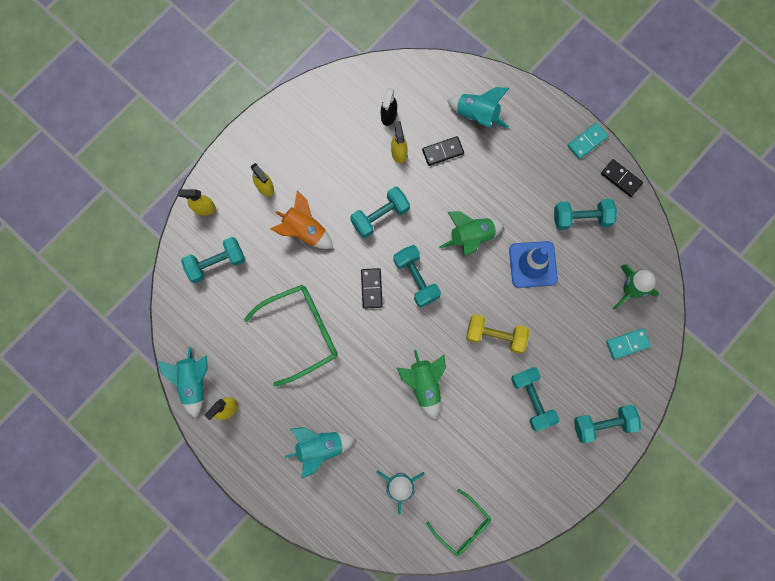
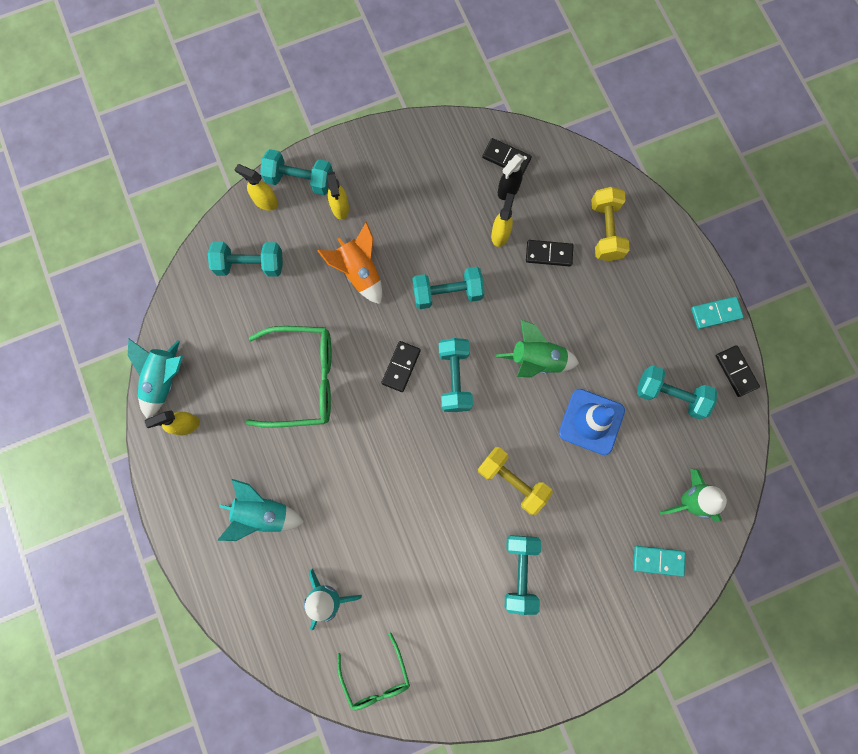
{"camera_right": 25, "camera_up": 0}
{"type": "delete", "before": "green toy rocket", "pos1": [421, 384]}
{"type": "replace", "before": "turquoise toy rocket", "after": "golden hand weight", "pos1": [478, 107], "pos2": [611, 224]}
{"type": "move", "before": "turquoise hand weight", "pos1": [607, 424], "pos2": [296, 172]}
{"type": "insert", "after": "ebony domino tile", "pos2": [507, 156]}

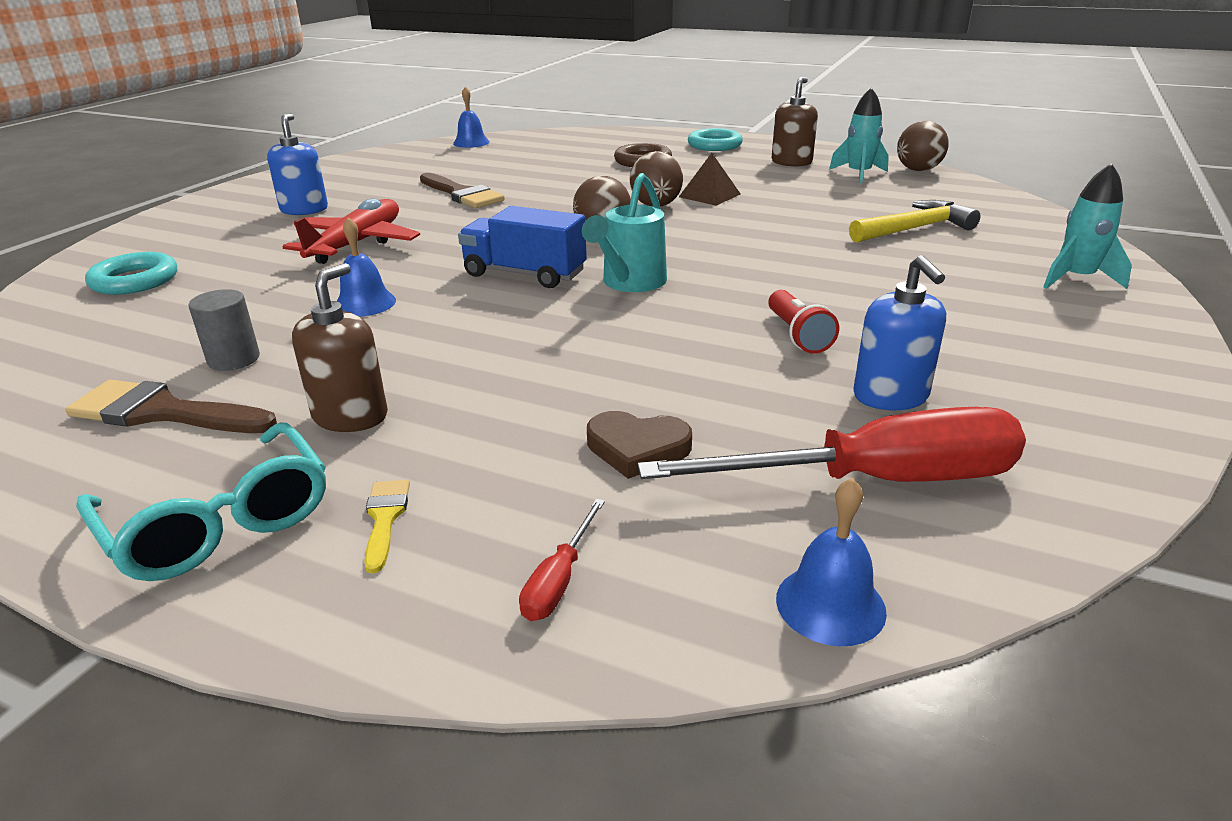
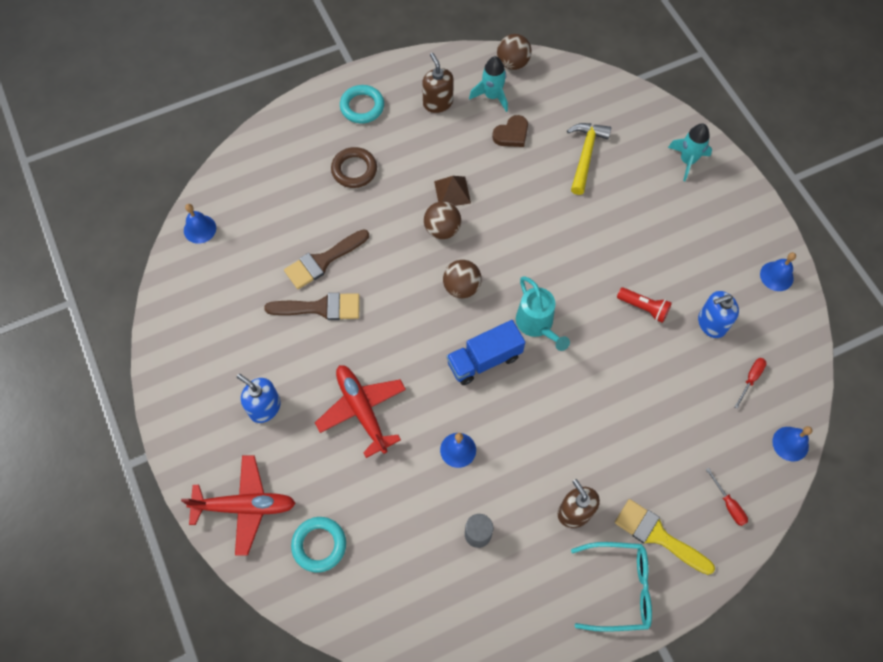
{"camera_right": -50, "camera_up": 35}
{"type": "move", "before": "russet brush", "pos1": [171, 406], "pos2": [326, 259]}
{"type": "resize", "before": "golden brush", "pos1": [387, 526], "pos2": [665, 537], "scale": 1.96}
{"type": "move", "before": "russet heart", "pos1": [639, 445], "pos2": [510, 131]}
{"type": "resize", "before": "red hand screwdriver", "pos1": [831, 444], "pos2": [750, 383], "scale": 0.41}
{"type": "rotate", "before": "royal blue soap pump", "pos1": [899, 332], "pos2": [718, 314], "turn": 135}
{"type": "insert", "after": "red toy plane", "pos2": [238, 505]}
{"type": "insert", "after": "royal blue hand bell", "pos2": [778, 271]}

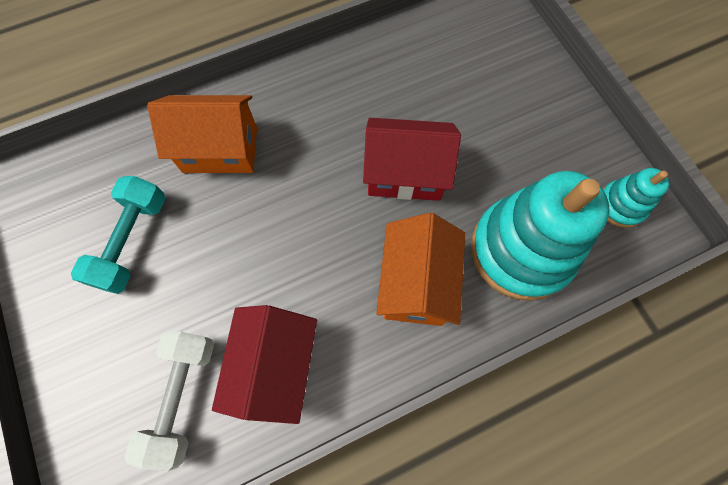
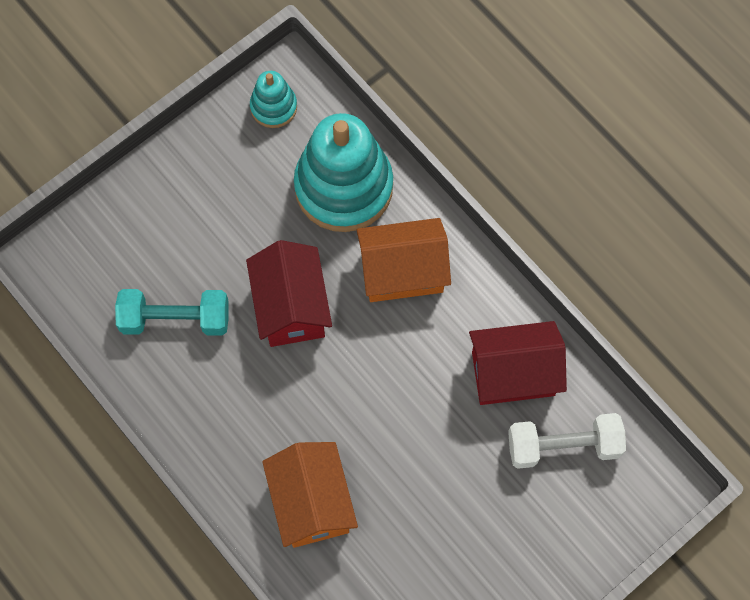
{"camera_right": -105, "camera_up": 0}
{"type": "move", "before": "turquoise hand weight", "pos1": [118, 235], "pos2": [172, 312]}

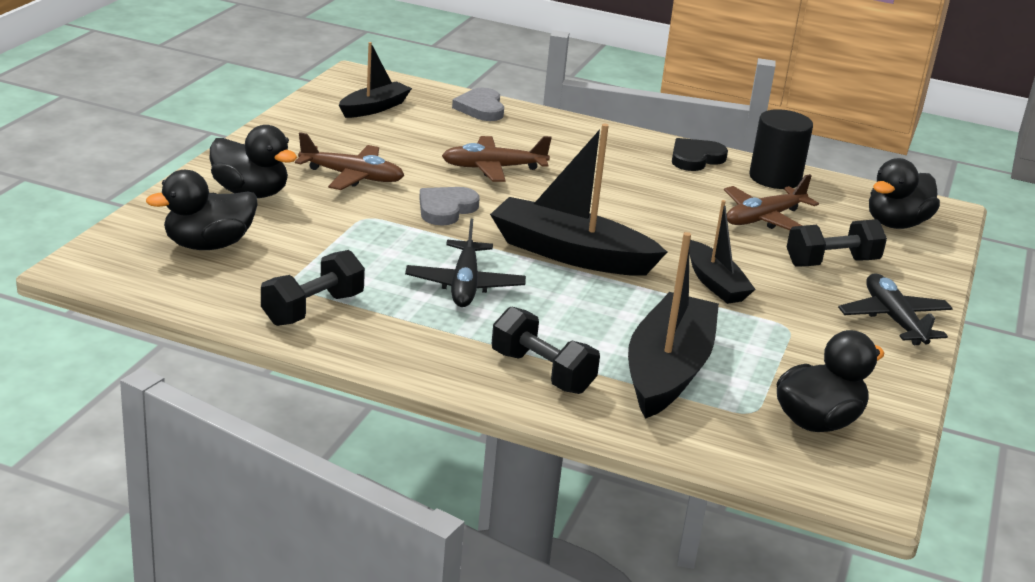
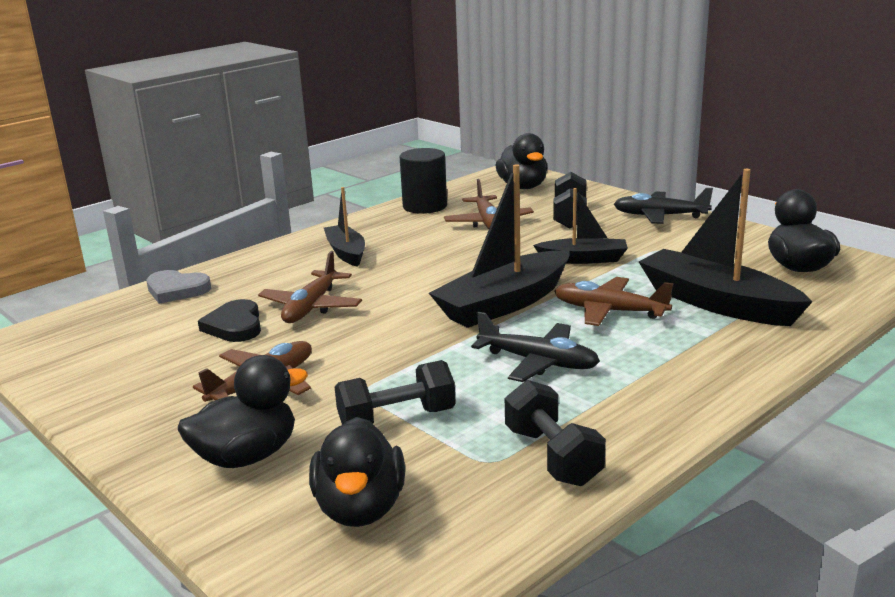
{"camera_right": -60, "camera_up": -5}
{"type": "move", "before": "ebony sailboat", "pos1": [375, 80], "pos2": [344, 227]}
{"type": "delete", "before": "grey heart", "pos1": [449, 206]}
{"type": "move", "before": "ebony hand weight", "pos1": [545, 350], "pos2": [395, 392]}
{"type": "move", "before": "ebony heart", "pos1": [700, 154], "pos2": [229, 320]}
{"type": "insert", "after": "russet toy plane", "pos2": [613, 301]}

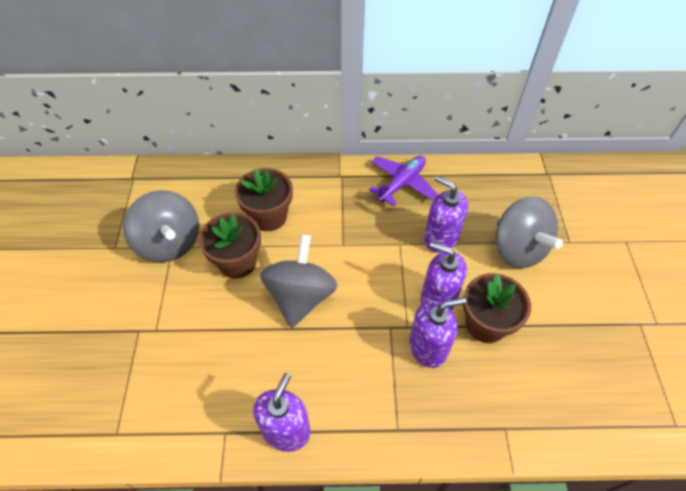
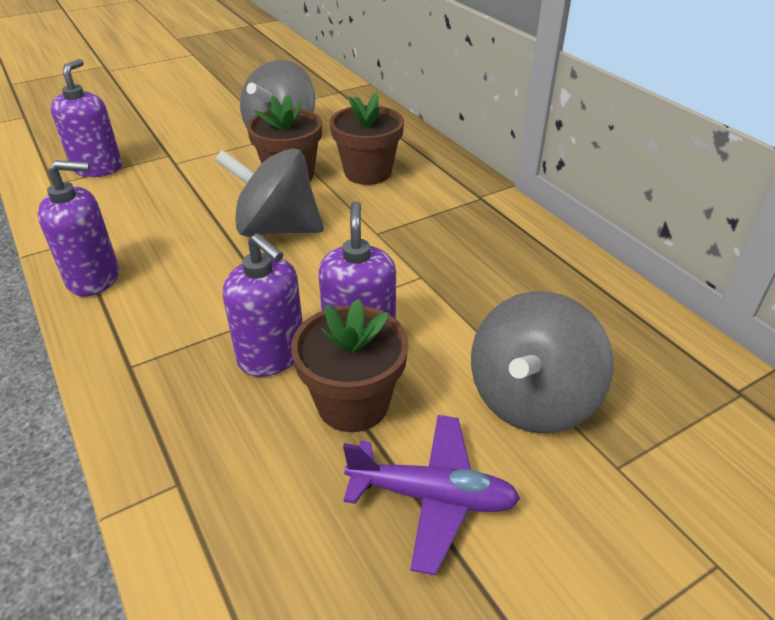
{"camera_right": 60, "camera_up": -15}
{"type": "rotate", "before": "grey toy top", "pos1": [298, 281], "pos2": [269, 192], "turn": -150}
{"type": "move", "before": "violet toy plane", "pos1": [403, 181], "pos2": [431, 495]}
{"type": "move", "before": "violet soap pump", "pos1": [446, 214], "pos2": [86, 118]}

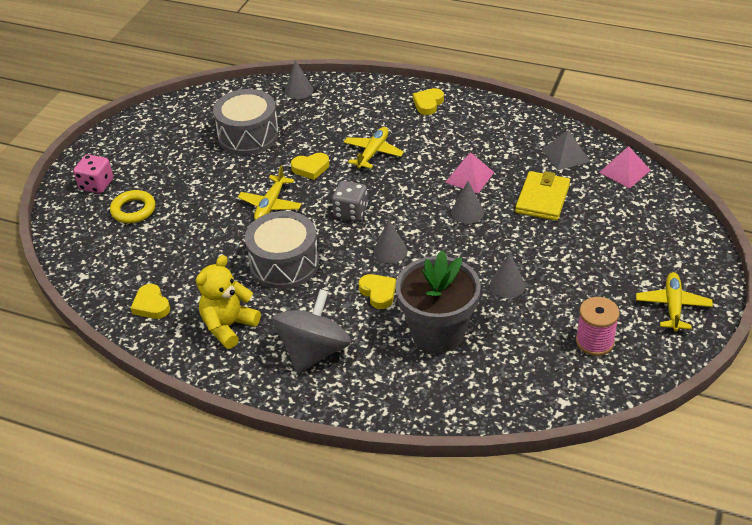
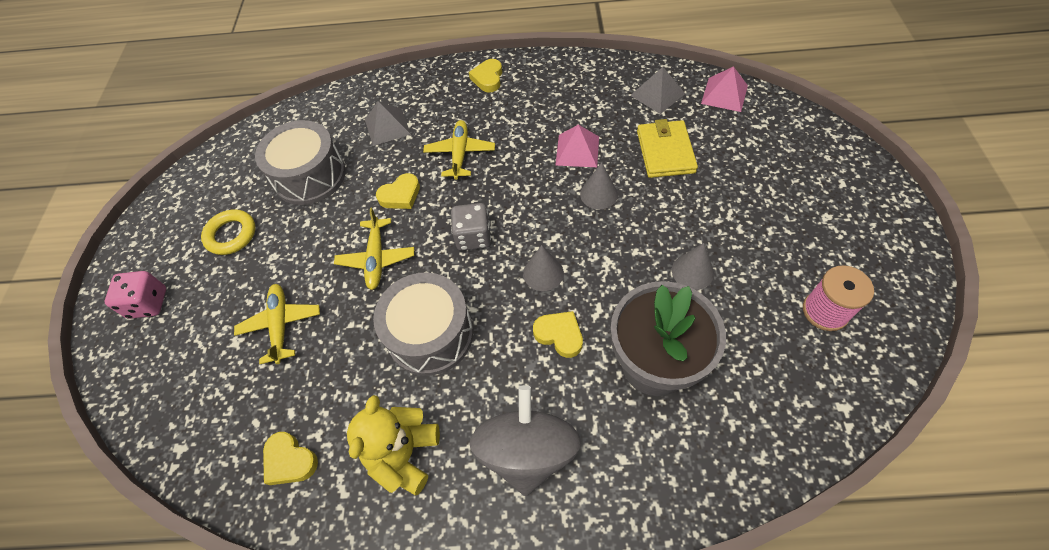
{"camera_right": -20, "camera_up": 15}
{"type": "move", "before": "golden ring", "pos1": [132, 206], "pos2": [228, 232]}
{"type": "delete", "before": "grey cone shape", "pos1": [299, 79]}
{"type": "move", "before": "golden toy plane", "pos1": [674, 302], "pos2": [277, 324]}
{"type": "insert", "after": "grey pyramid", "pos2": [388, 123]}

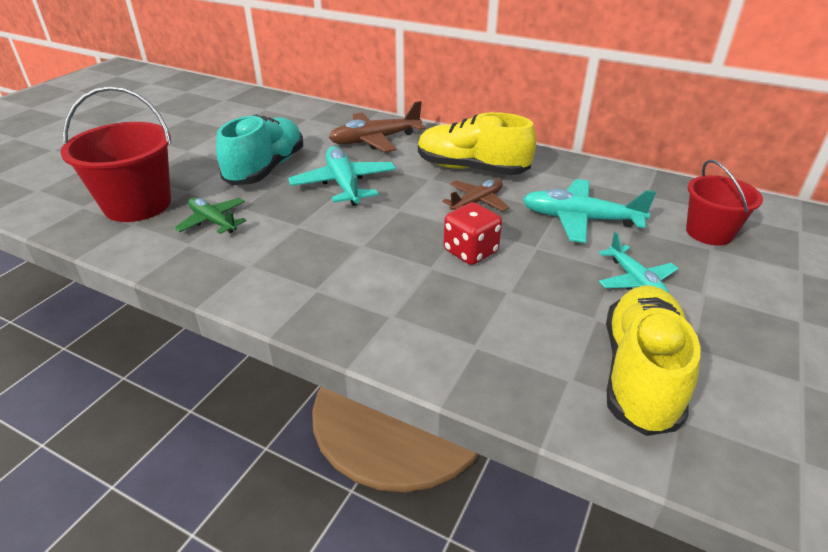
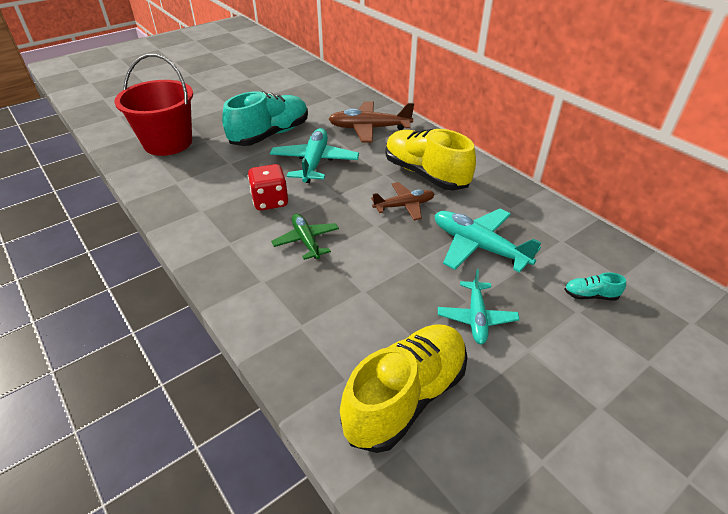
{"camera_right": 25, "camera_up": 5}
{"type": "move", "before": "green toy plane", "pos1": [210, 216], "pos2": [305, 236]}
{"type": "move", "before": "red dice", "pos1": [473, 233], "pos2": [268, 187]}
{"type": "replace", "before": "red bucket", "after": "turquoise shoe", "pos1": [724, 203], "pos2": [595, 286]}

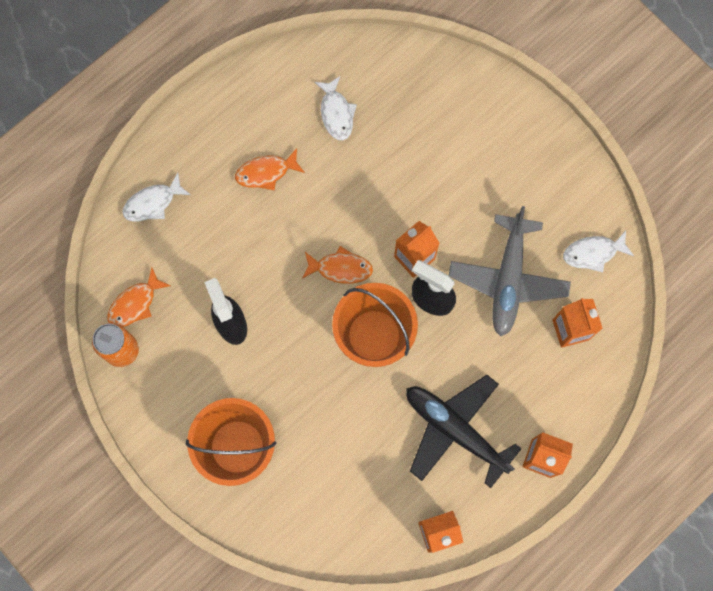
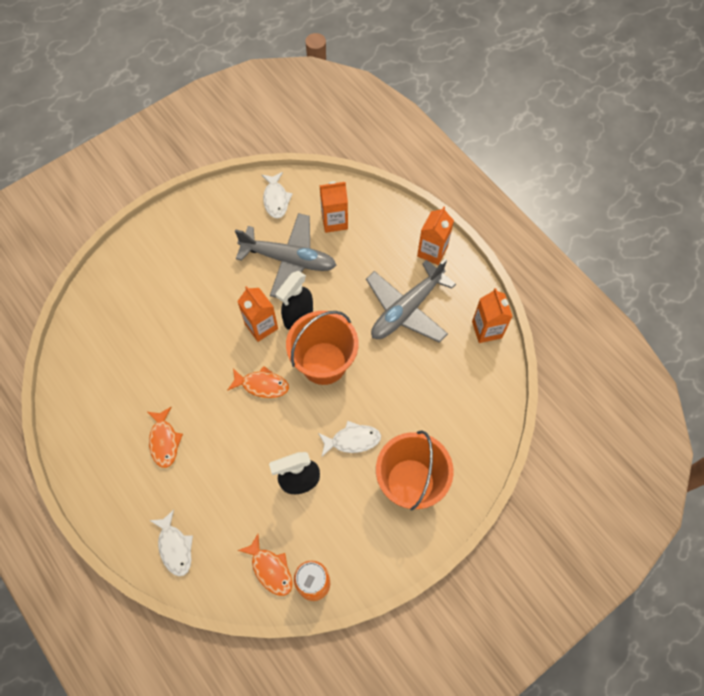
{"camera_right": -85, "camera_up": -10}
{"type": "rotate", "before": "orange fish figure", "pos1": [337, 265], "pos2": [258, 382], "turn": 90}
{"type": "move", "before": "snow-white fish figure", "pos1": [335, 108], "pos2": [349, 438]}
{"type": "recolor", "before": "ebony toy plane", "after": "grey toy plane", "pos1": [464, 431], "pos2": [411, 300]}

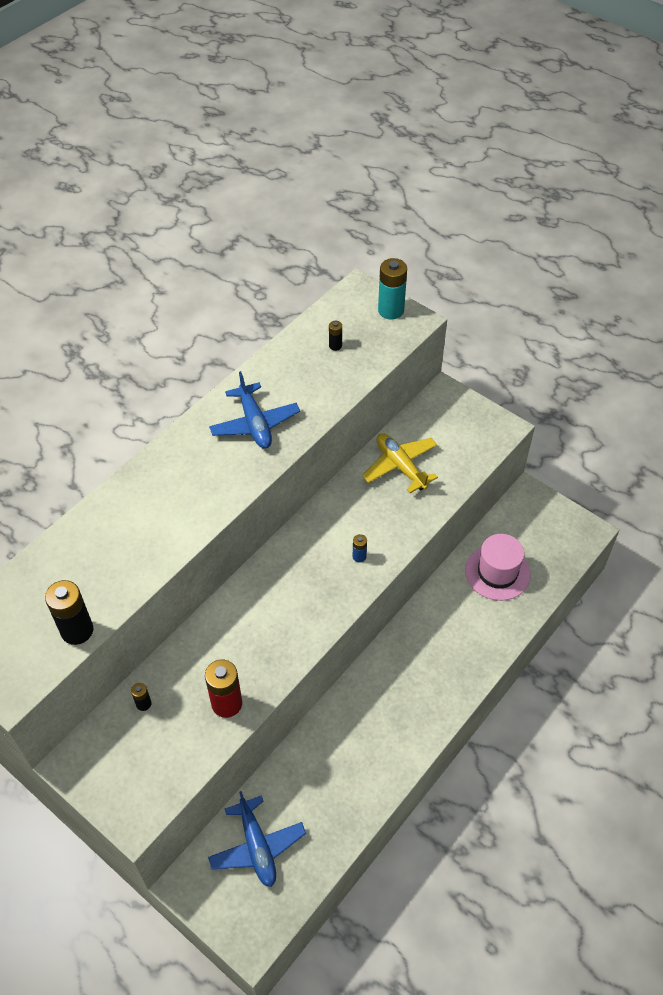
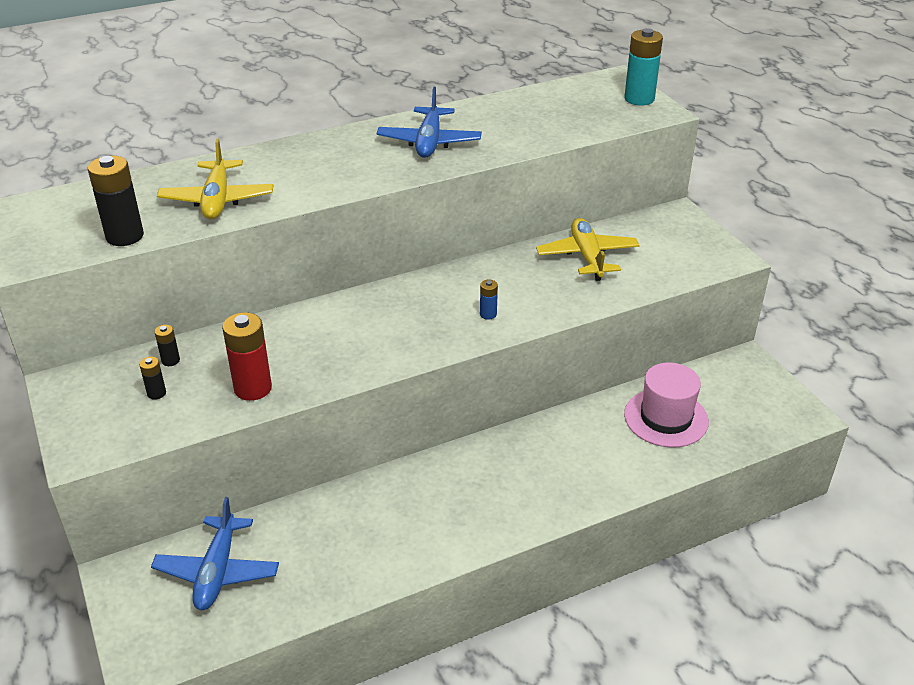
{"camera_right": 25, "camera_up": -15}
{"type": "move", "before": "ebony battery", "pos1": [335, 336], "pos2": [152, 378]}
{"type": "insert", "after": "golden toy plane", "pos2": [215, 178]}

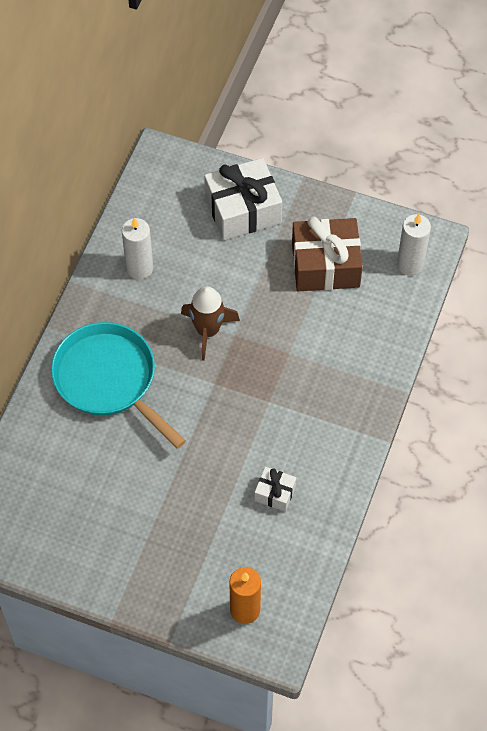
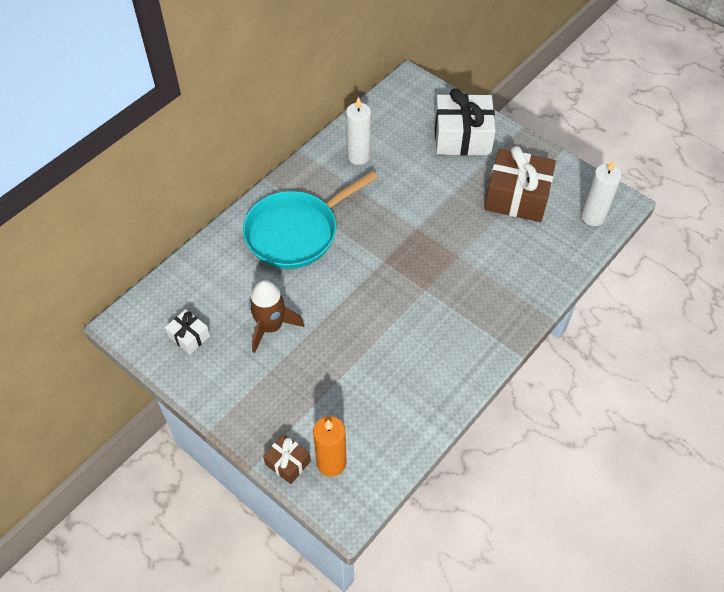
{"camera_right": 20, "camera_up": -5}
{"type": "rotate", "before": "turquoise frying pan", "pos1": [118, 385], "pos2": [310, 220], "turn": -105}
{"type": "move", "before": "russet toy rocket", "pos1": [210, 323], "pos2": [276, 316]}
{"type": "move", "before": "snow-white present", "pos1": [275, 489], "pos2": [187, 332]}
{"type": "insert", "after": "russet present", "pos2": [287, 459]}

